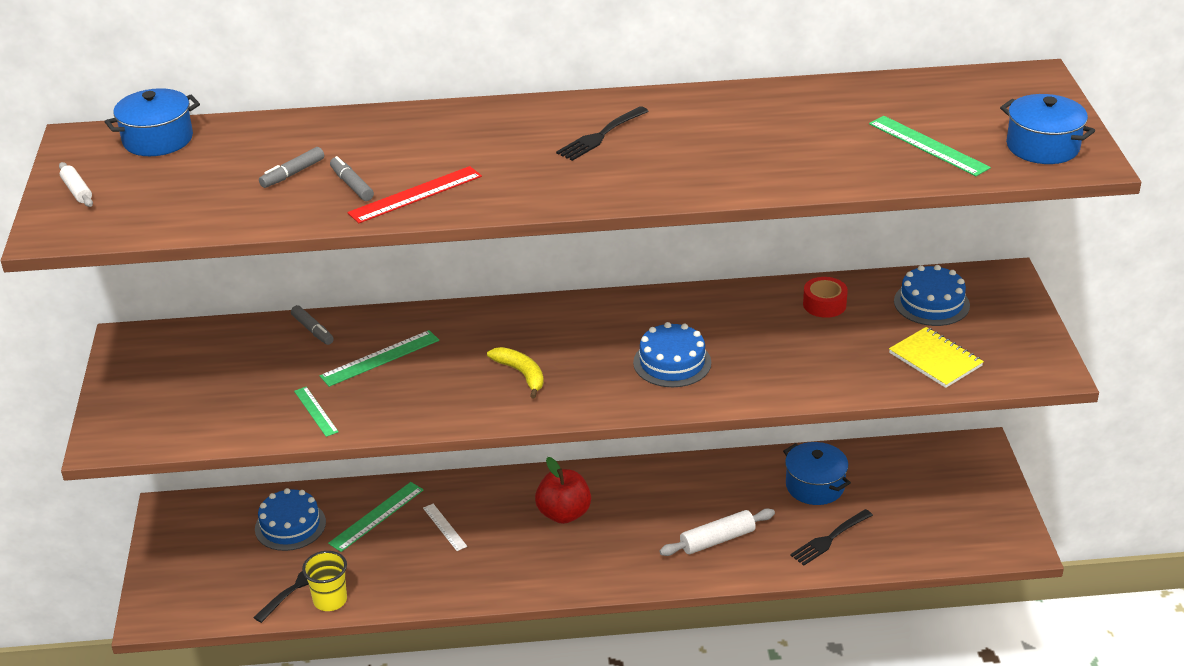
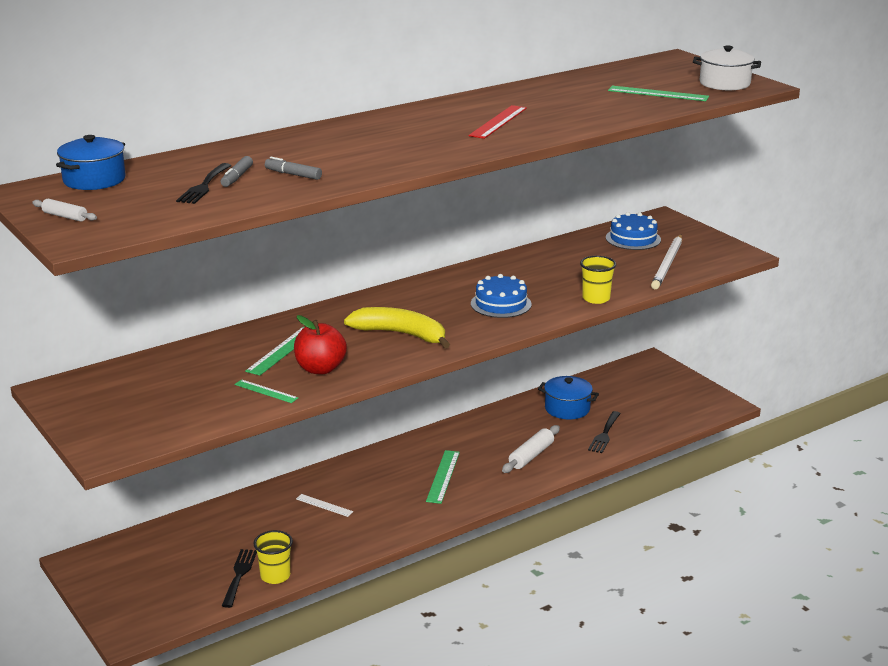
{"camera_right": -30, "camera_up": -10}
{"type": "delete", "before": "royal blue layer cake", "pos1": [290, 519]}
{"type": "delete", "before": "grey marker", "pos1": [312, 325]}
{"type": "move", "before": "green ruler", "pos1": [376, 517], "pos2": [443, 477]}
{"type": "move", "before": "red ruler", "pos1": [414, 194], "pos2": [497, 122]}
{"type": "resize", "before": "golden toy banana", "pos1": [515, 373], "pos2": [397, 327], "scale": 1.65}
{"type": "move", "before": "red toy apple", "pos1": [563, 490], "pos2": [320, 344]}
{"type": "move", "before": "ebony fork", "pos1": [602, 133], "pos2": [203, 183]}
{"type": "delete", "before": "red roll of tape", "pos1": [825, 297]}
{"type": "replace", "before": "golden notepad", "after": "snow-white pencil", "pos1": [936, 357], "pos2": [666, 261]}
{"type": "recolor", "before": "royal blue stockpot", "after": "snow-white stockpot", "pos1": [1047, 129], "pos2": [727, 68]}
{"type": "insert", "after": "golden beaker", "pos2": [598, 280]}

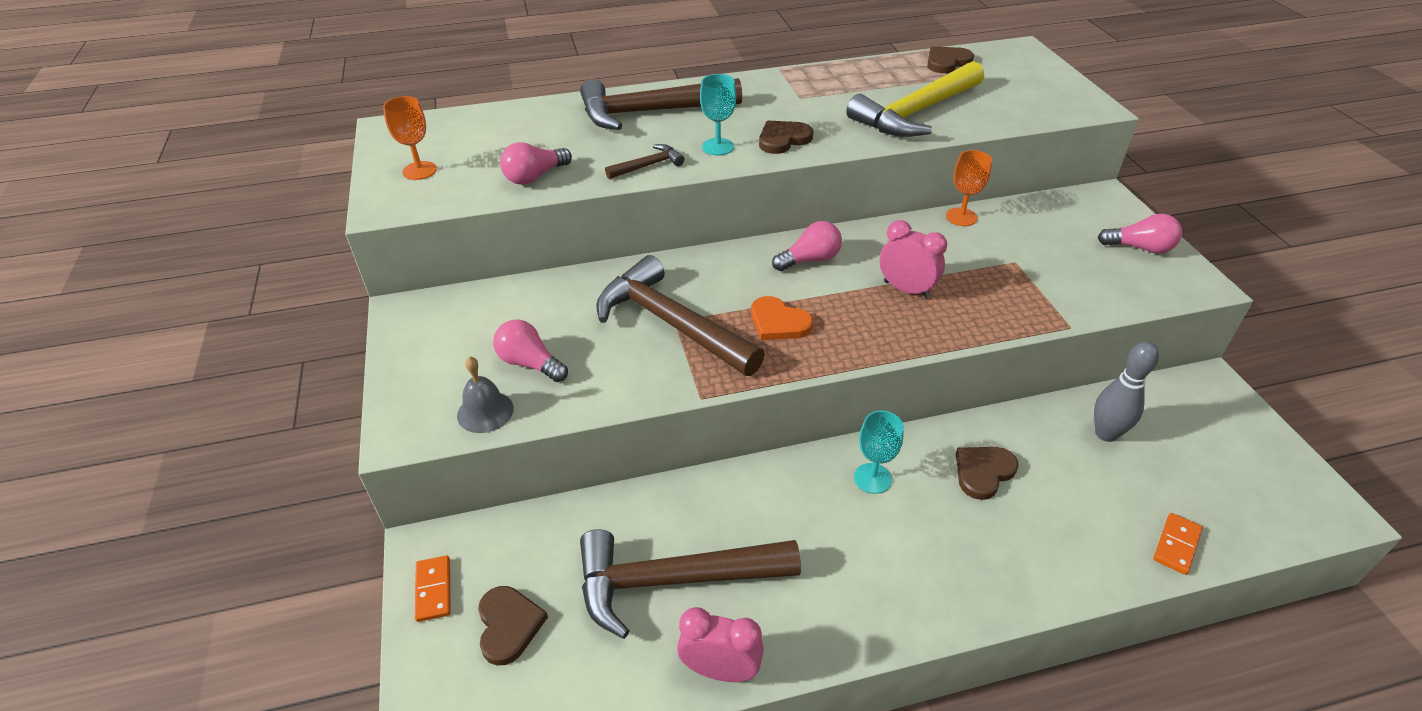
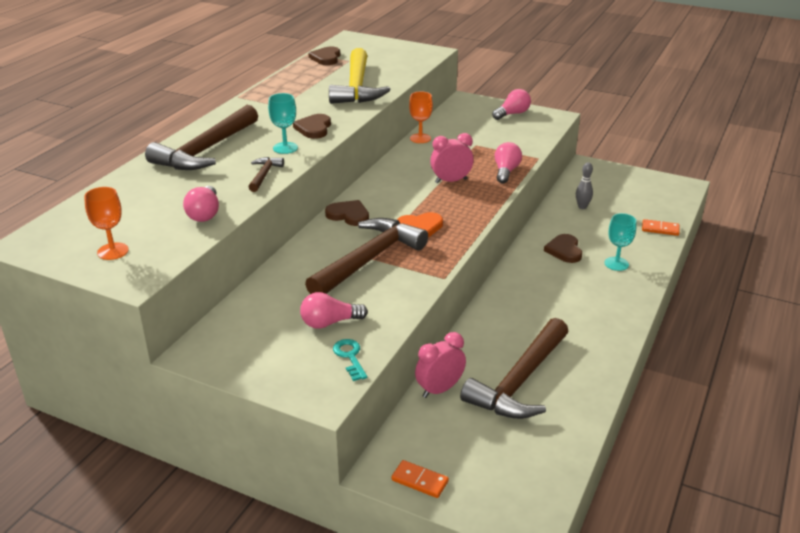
{"camera_right": -50, "camera_up": -10}
{"type": "replace", "before": "grey hand bell", "after": "turquoise key", "pos1": [485, 394], "pos2": [350, 360]}
{"type": "move", "before": "russet heart", "pos1": [513, 625], "pos2": [347, 213]}
{"type": "rotate", "before": "russet hammer", "pos1": [680, 315], "pos2": [366, 256], "turn": 135}
{"type": "move", "before": "pink alarm clock", "pos1": [720, 644], "pos2": [440, 365]}
{"type": "move", "before": "pink lightbulb", "pos1": [807, 246], "pos2": [508, 162]}
{"type": "move", "before": "turquoise wine glass", "pos1": [879, 452], "pos2": [621, 242]}
{"type": "resize", "before": "grey bowling pin", "pos1": [1126, 391], "pos2": [584, 185], "scale": 0.66}
{"type": "rotate", "before": "orange domino tile", "pos1": [1178, 544], "pos2": [661, 227], "turn": -60}

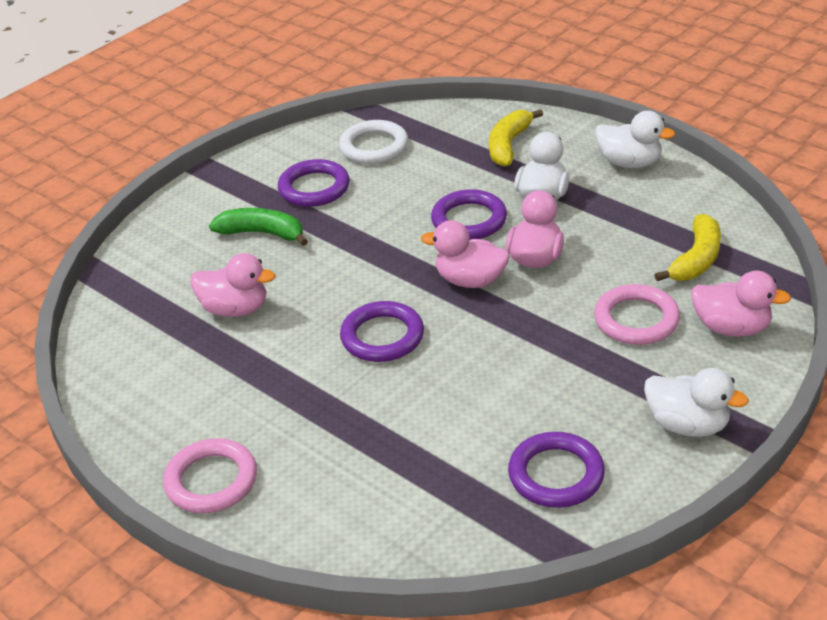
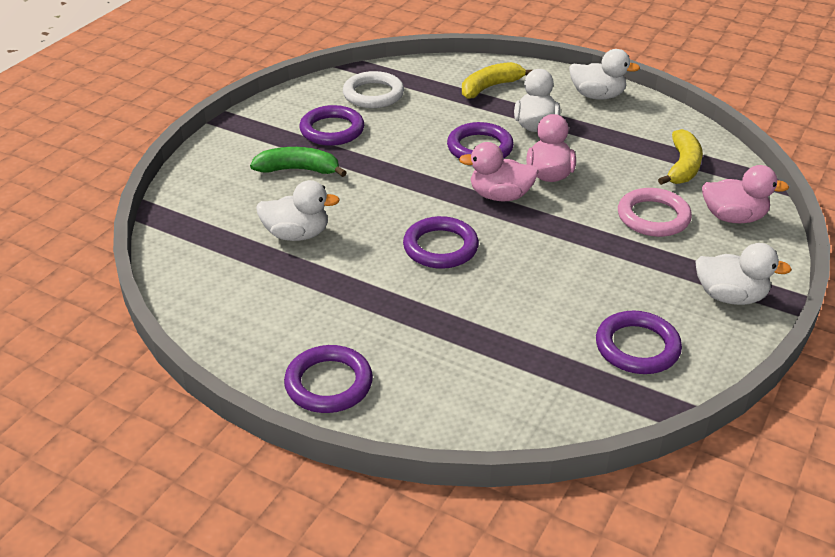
{"camera_right": -15, "camera_up": 0}
{"type": "recolor", "before": "pink ring", "after": "violet ring", "pos1": [210, 476], "pos2": [328, 379]}
{"type": "recolor", "before": "pink duck", "after": "snow-white duck", "pos1": [232, 285], "pos2": [298, 210]}
{"type": "rotate", "before": "golden toy banana", "pos1": [516, 138], "pos2": [497, 80], "turn": 45}

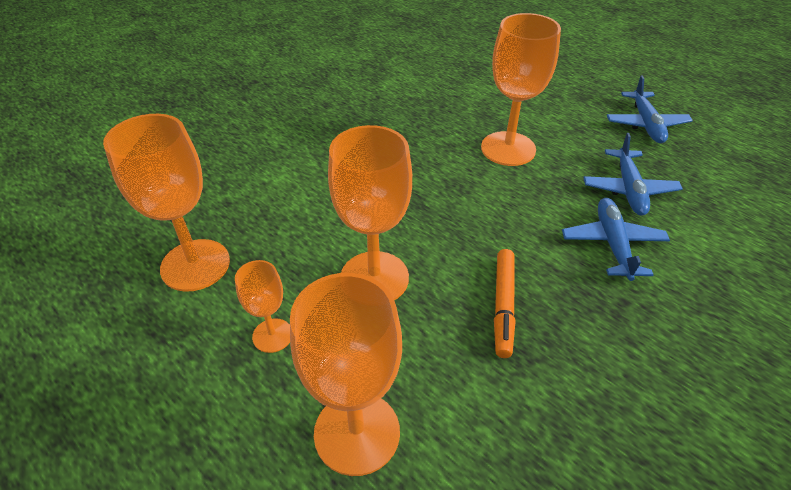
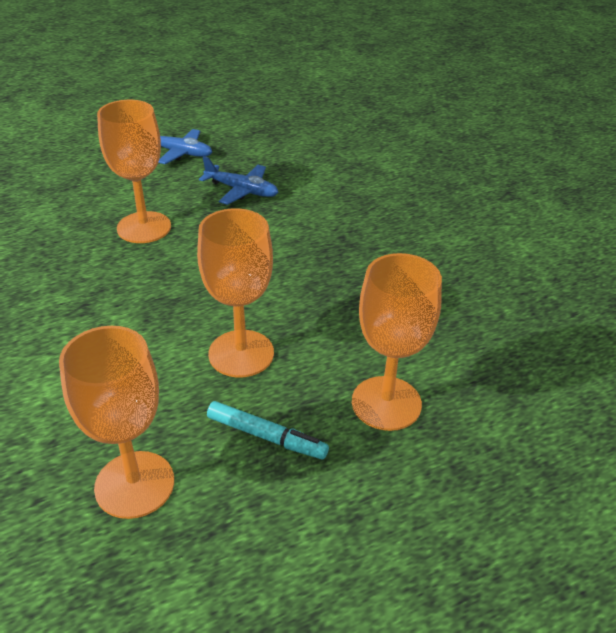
{"camera_right": -70, "camera_up": -5}
{"type": "replace", "before": "orange wine glass", "after": "turquoise marker", "pos1": [262, 306], "pos2": [268, 430]}
{"type": "delete", "before": "orange marker", "pos1": [505, 303]}
{"type": "delete", "before": "royal blue toy plane", "pos1": [616, 239]}

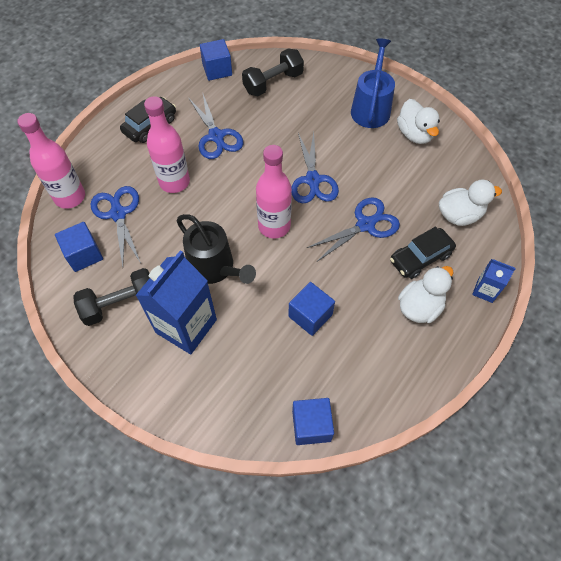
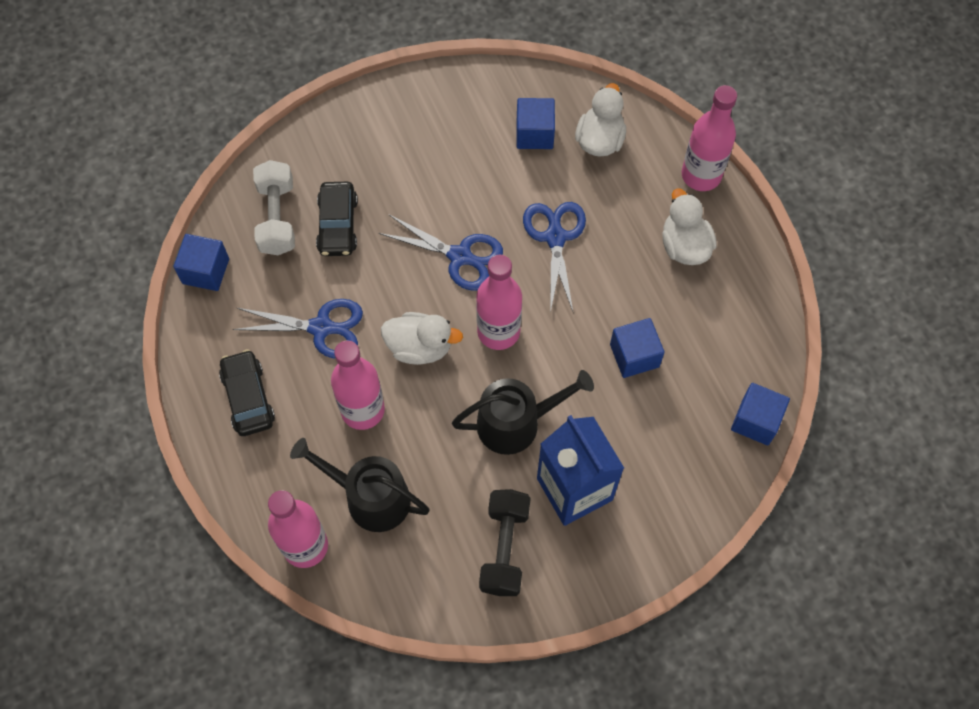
{"camera_right": -60, "camera_up": 5}
{"type": "move", "before": "royal blue solid cube", "pos1": [79, 247], "pos2": [535, 123]}
{"type": "replace", "before": "royal blue scissors", "after": "ebony watering pot", "pos1": [115, 226], "pos2": [360, 485]}
{"type": "recolor", "before": "ebony hand weight", "after": "snow-white hand weight", "pos1": [273, 72], "pos2": [274, 207]}
{"type": "delete", "before": "royal blue watering pot", "pos1": [373, 83]}
{"type": "move", "before": "ebony automobile", "pos1": [423, 252], "pos2": [337, 219]}
{"type": "move", "before": "snow-white duck", "pos1": [418, 121], "pos2": [422, 338]}
{"type": "replace", "before": "royal blue carton", "after": "pink drink bottle", "pos1": [494, 281], "pos2": [709, 138]}

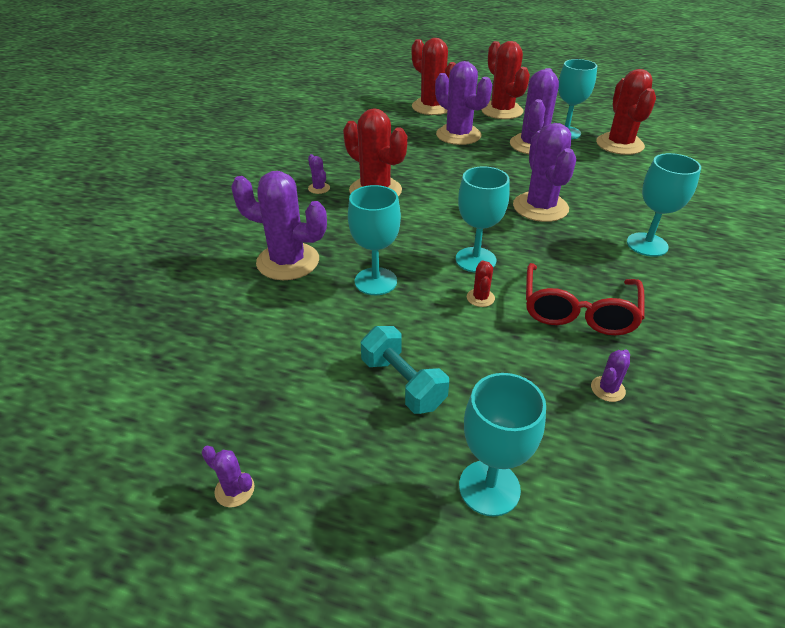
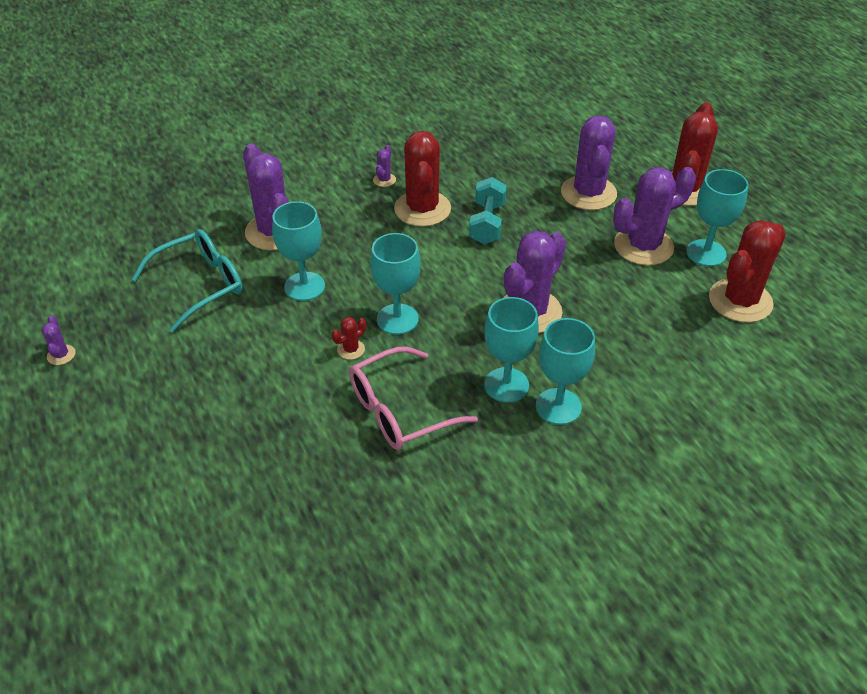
{"camera_right": 45, "camera_up": 5}
{"type": "move", "before": "turquoise hand weight", "pos1": [405, 370], "pos2": [488, 210]}
{"type": "delete", "before": "red cactus", "pos1": [434, 76]}
{"type": "move", "before": "turquoise wine glass", "pos1": [502, 445], "pos2": [511, 350]}
{"type": "recolor", "before": "red spectacles", "after": "pink spectacles", "pos1": [585, 299], "pos2": [413, 398]}
{"type": "delete", "before": "violet cactus", "pos1": [610, 375]}
{"type": "insert", "after": "turquoise spectacles", "pos2": [187, 281]}

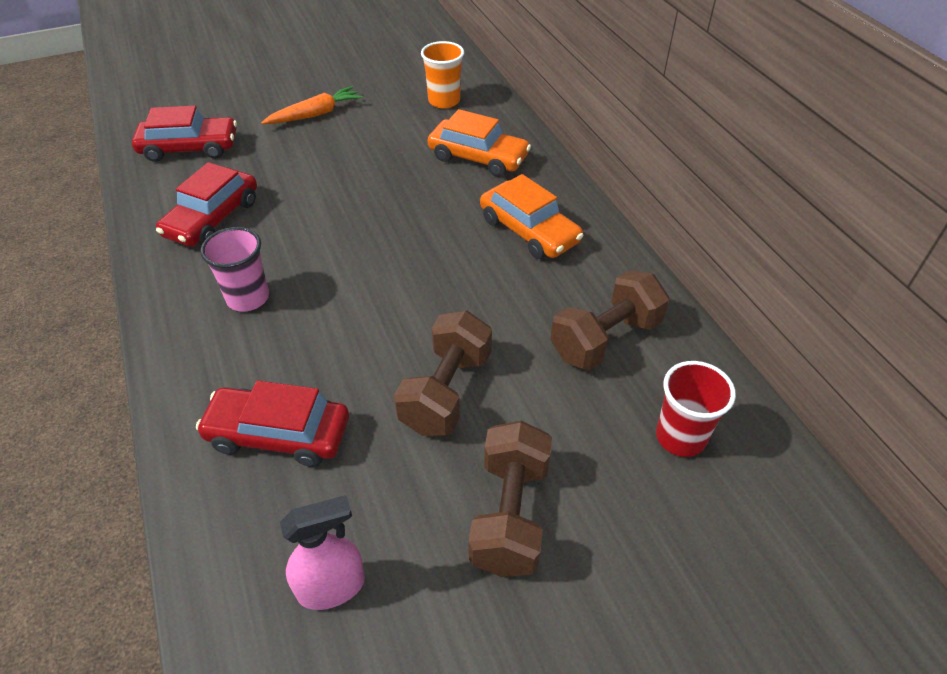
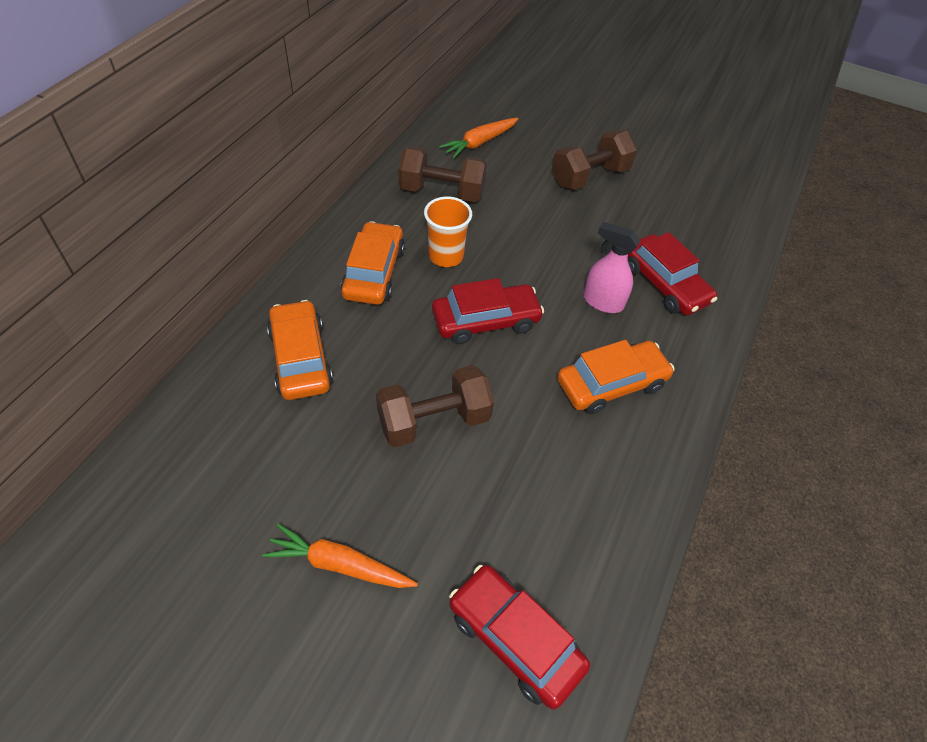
{"camera_right": -135, "camera_up": 5}
{"type": "move", "before": "red automobile", "pos1": [206, 204], "pos2": [488, 311]}
{"type": "replace", "before": "pink beaker", "after": "orange automobile", "pos1": [234, 269], "pos2": [615, 377]}
{"type": "move", "before": "pink spray bottle", "pos1": [322, 552], "pos2": [611, 267]}
{"type": "move", "before": "russet hand weight", "pos1": [443, 373], "pos2": [435, 406]}
{"type": "move", "before": "orange beaker", "pos1": [442, 75], "pos2": [448, 231]}
{"type": "replace", "before": "red beaker", "after": "orange toy carrot", "pos1": [696, 409], "pos2": [478, 138]}

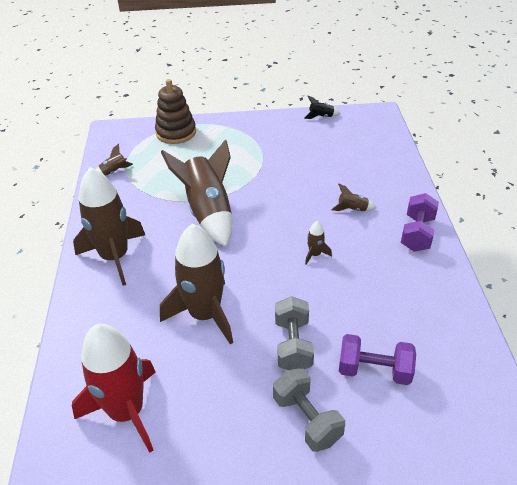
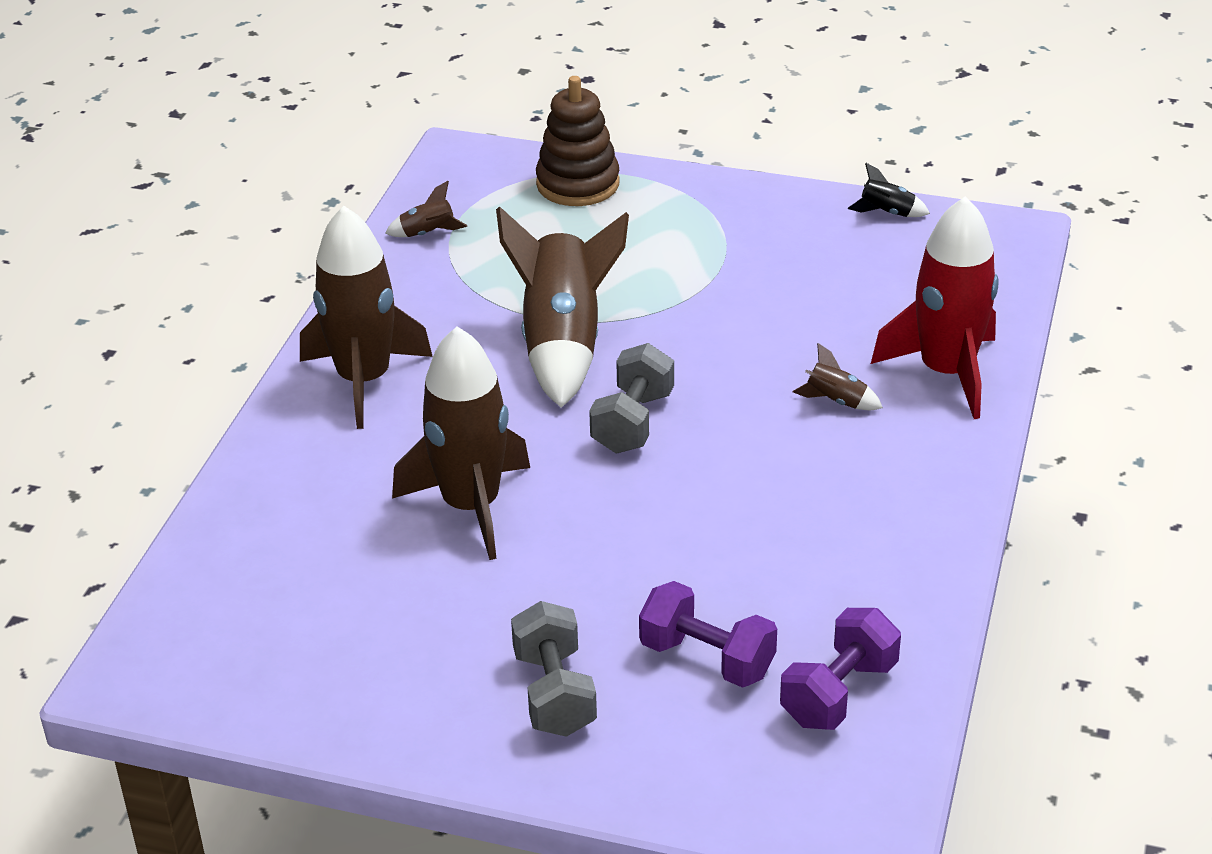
{"camera_right": 20, "camera_up": -5}
{"type": "move", "before": "red toy rocket", "pos1": [113, 388], "pos2": [935, 307]}
{"type": "move", "before": "grey hand weight", "pos1": [294, 333], "pos2": [631, 398]}
{"type": "delete", "before": "russet toy rocket", "pos1": [318, 243]}
{"type": "move", "before": "violet hand weight", "pos1": [420, 222], "pos2": [840, 669]}

